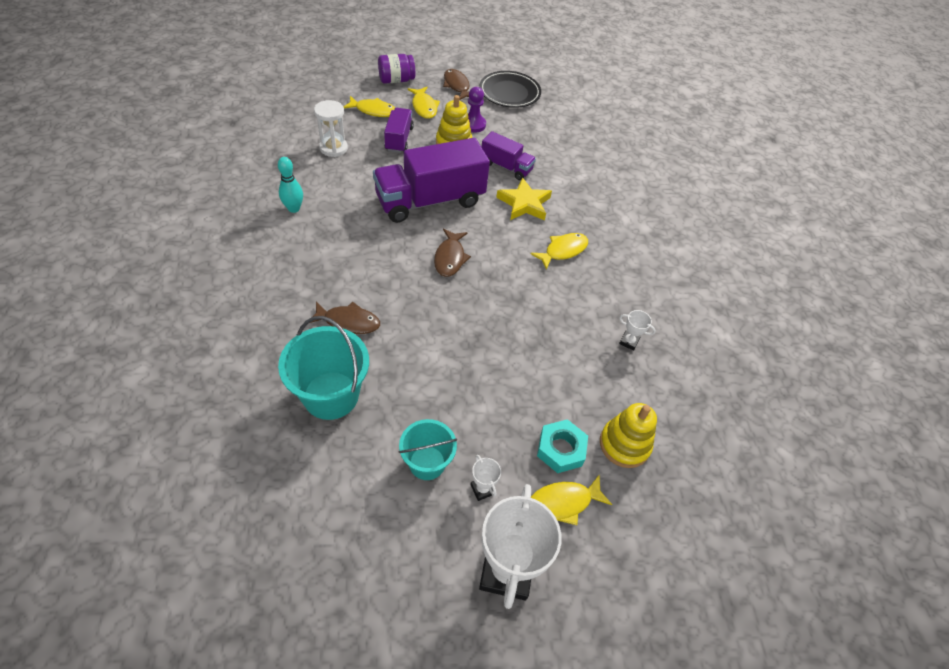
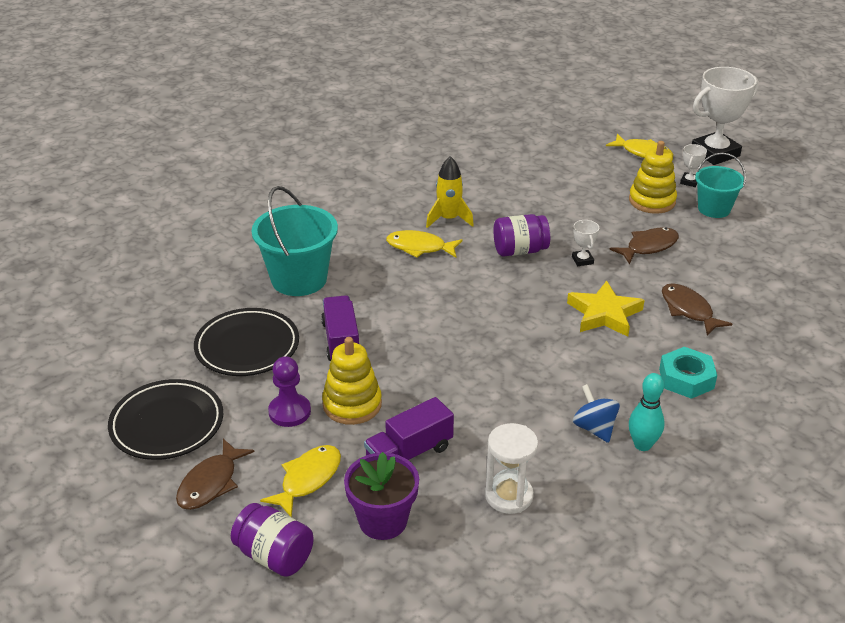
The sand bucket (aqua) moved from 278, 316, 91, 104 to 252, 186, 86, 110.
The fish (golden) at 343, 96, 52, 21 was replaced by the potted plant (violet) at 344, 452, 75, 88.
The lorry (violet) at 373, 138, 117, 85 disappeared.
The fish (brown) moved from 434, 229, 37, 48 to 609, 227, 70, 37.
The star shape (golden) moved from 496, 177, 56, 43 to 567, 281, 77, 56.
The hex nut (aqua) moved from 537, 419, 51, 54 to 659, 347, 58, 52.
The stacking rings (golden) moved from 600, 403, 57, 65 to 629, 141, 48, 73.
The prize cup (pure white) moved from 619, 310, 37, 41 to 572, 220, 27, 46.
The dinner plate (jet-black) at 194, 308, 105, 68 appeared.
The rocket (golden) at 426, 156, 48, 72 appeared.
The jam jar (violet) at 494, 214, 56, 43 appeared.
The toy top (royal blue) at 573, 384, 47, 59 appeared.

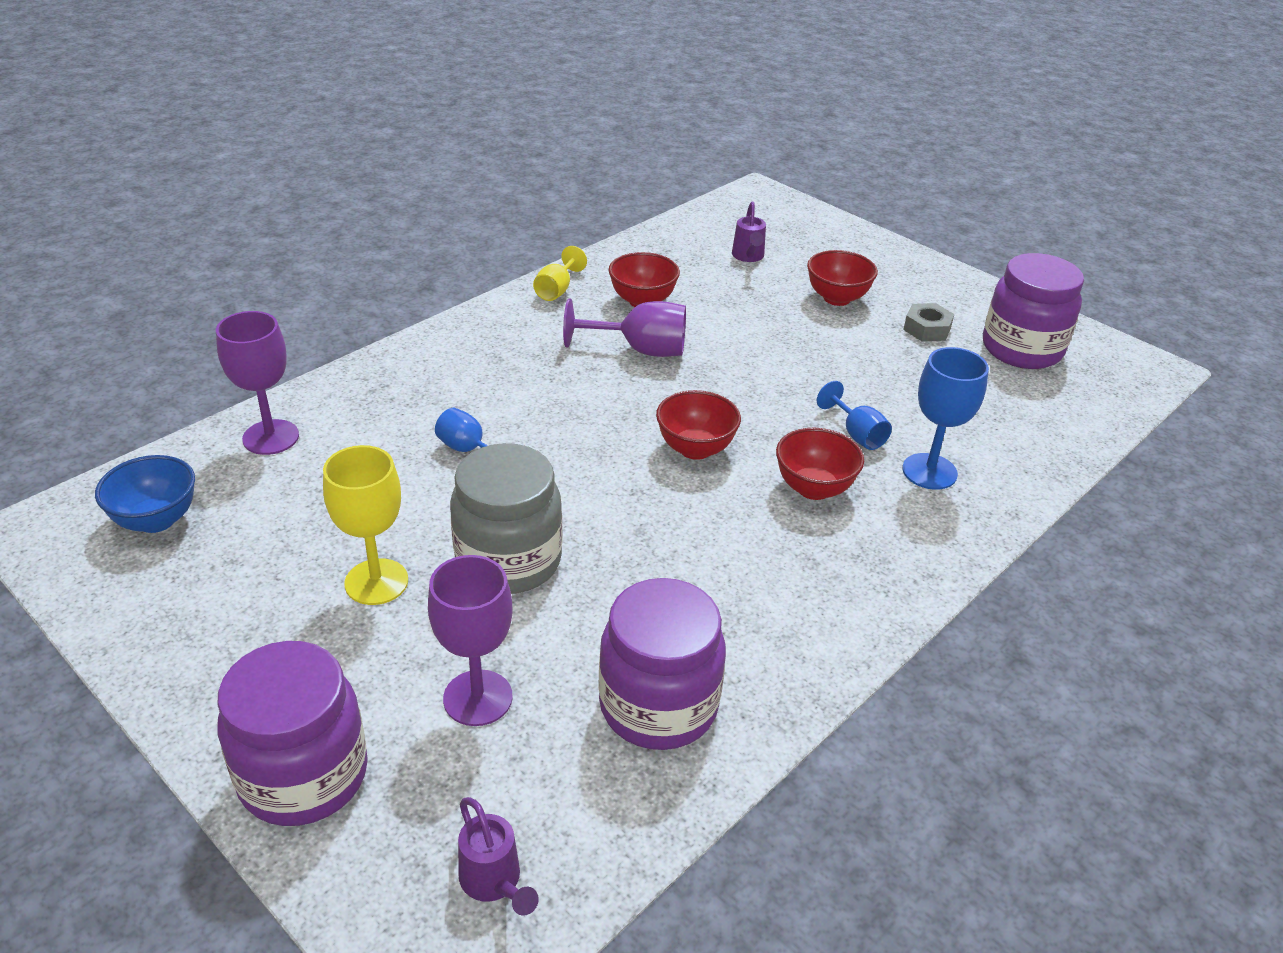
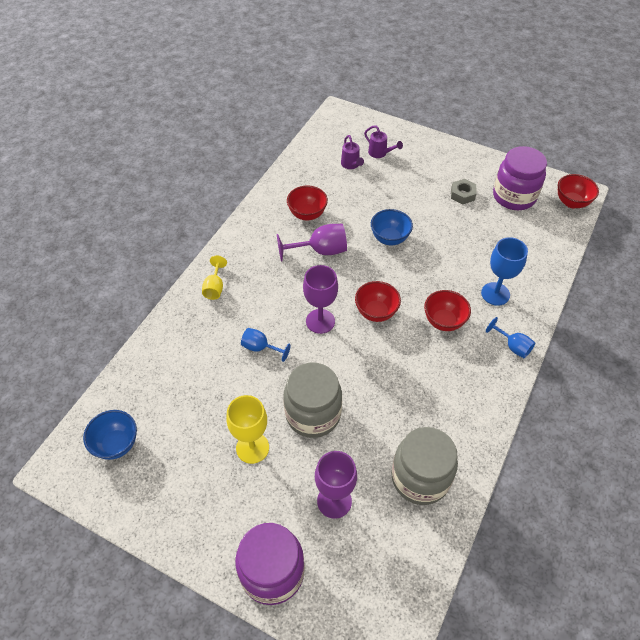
The wine glass (violet) moved from 216, 311, 83, 144 to 303, 265, 35, 69.
The watering pot (violet) moved from 458, 797, 81, 119 to 364, 125, 39, 33.
The wine glass (golden) moved from 533, 246, 54, 55 to 202, 255, 25, 45.
The jam jar (violet) at 598, 578, 128, 172 became the jam jar (ash-grey) at 391, 427, 67, 78.
The deep dish (red) moved from 807, 250, 71, 56 to 558, 174, 41, 34.
The wine glass (royal blue) moved from 817, 381, 75, 69 to 486, 317, 49, 41.
The deep dish (royal blue) at 371, 209, 42, 36 appeared.

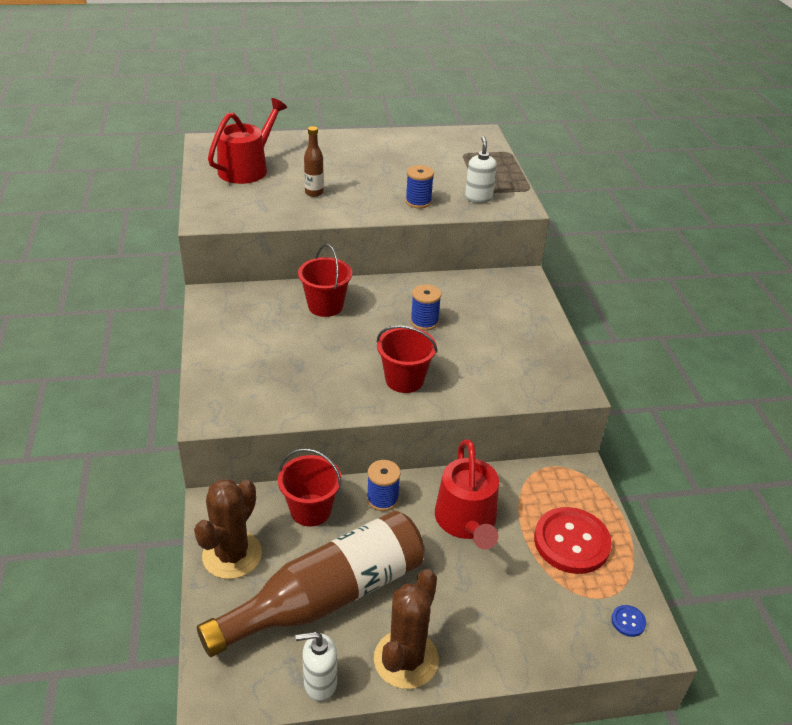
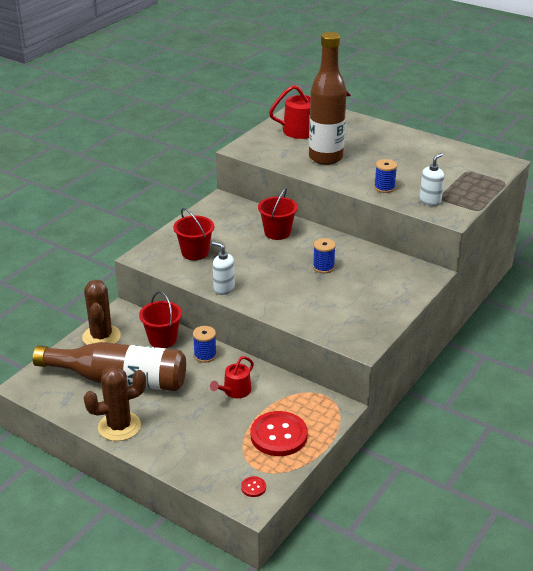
The prickly plant (brown) at 194, 479, 68, 100 turned 75 degrees counterclockwise.
The soap pump (pure white) moved from 296, 632, 41, 70 to 212, 241, 23, 54.
The drink bottle (brown) at 304, 126, 20, 71 changed to 2.42 times the size.
The sand bucket (red) moved from 377, 325, 61, 68 to 173, 208, 41, 52.
The watering pot (red) at 435, 440, 64, 109 changed to 0.61 times the size.
The sewing button (royal blue) at 611, 605, 35, 32 became the sewing button (red) at 241, 476, 25, 21.

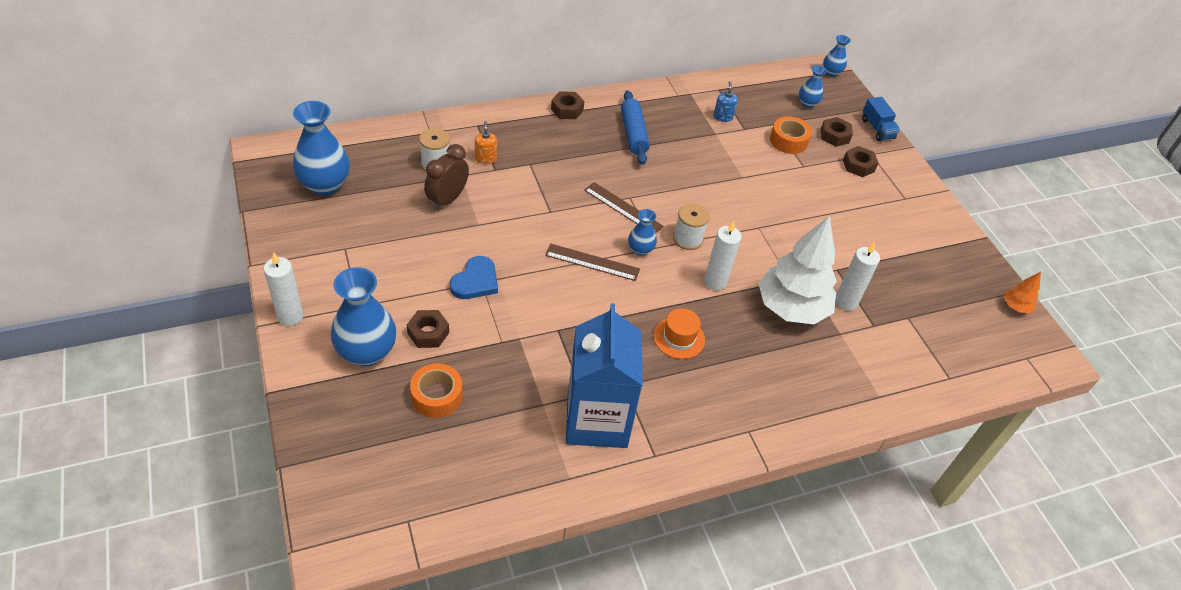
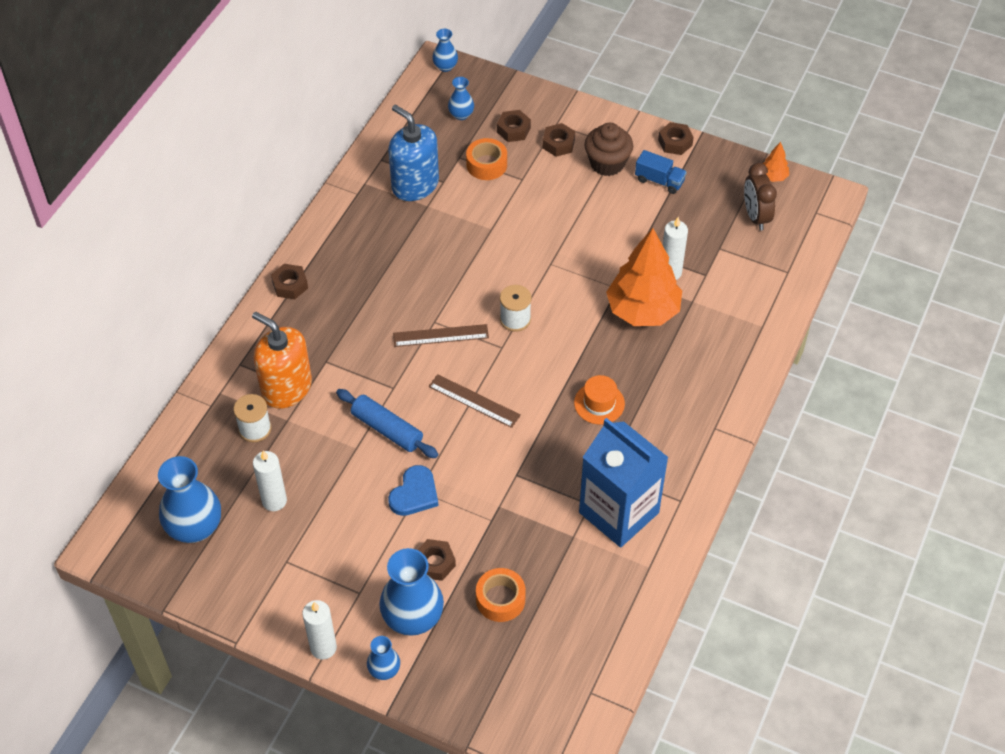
The bedside clock (brown) moved from 424, 144, 45, 66 to 744, 163, 33, 68.
The heart shape (royal blue) at 450, 256, 48, 43 turned 45 degrees clockwise.
The soap pump (bright orange) at 475, 121, 22, 43 changed to 2.33 times the size.
The measuring stick (brown) at 545, 243, 95, 38 turned 60 degrees clockwise.
The dough roller (royal blue) moved from 621, 91, 29, 74 to 336, 389, 102, 69.
The flower vase (royal blue) moved from 628, 209, 29, 47 to 367, 636, 33, 44.
The candle (pure white) moved from 704, 221, 38, 69 to 253, 451, 34, 60.
The soap pump (royal blue) at 713, 82, 25, 40 changed to 2.33 times the size.
The toy tree (pure white) at 758, 216, 79, 108 became the toy tree (bright orange) at 606, 228, 76, 98.
The lorry (royal blue) moved from 862, 97, 38, 44 to 635, 150, 52, 44.
The muffin (brown) at 584, 123, 49, 53 appeared.
The hex nut (brown) at 658, 122, 36, 33 appeared.

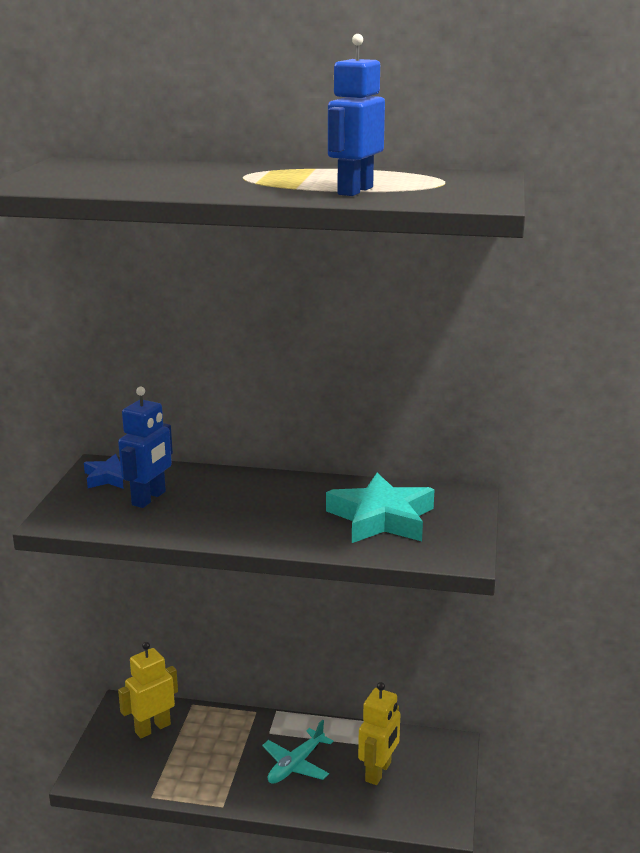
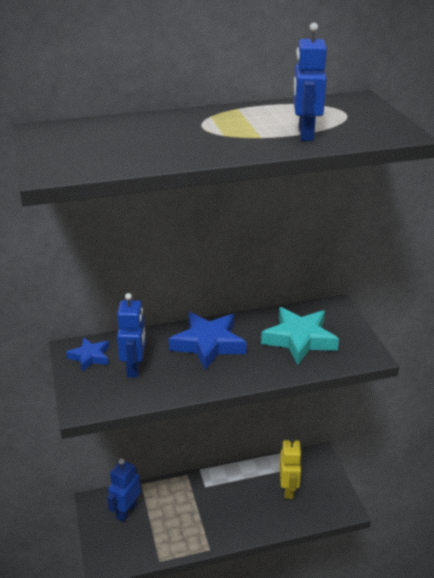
The robot (golden) at 118, 642, 60, 96 became the robot (royal blue) at 107, 459, 34, 63.
The aeroplane (aqua) at 262, 720, 71, 64 disappeared.
The star shape (royal blue) at 169, 312, 78, 58 appeared.

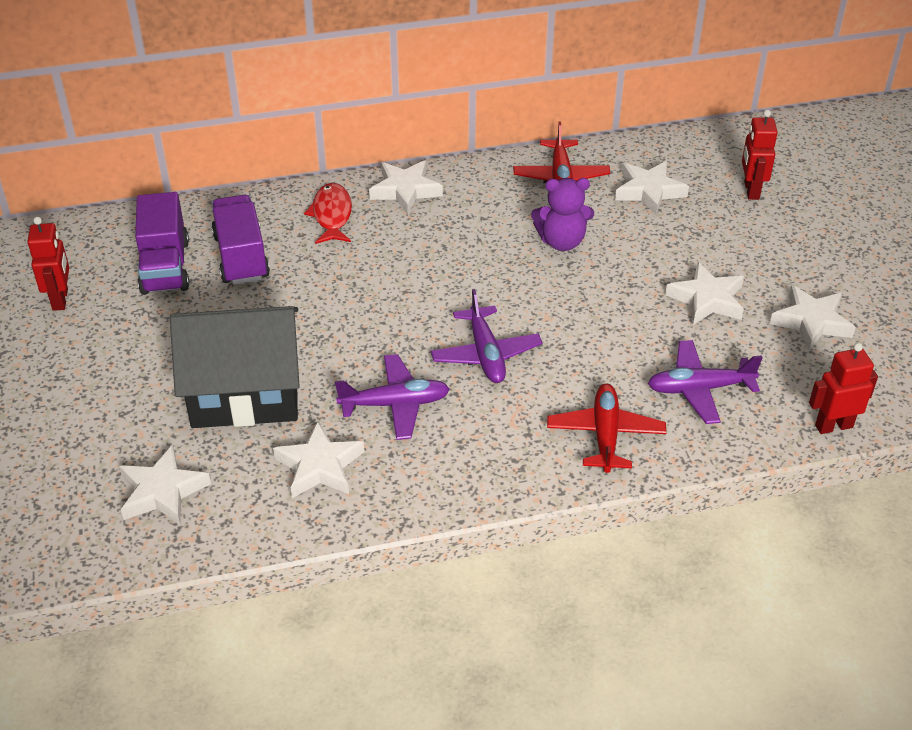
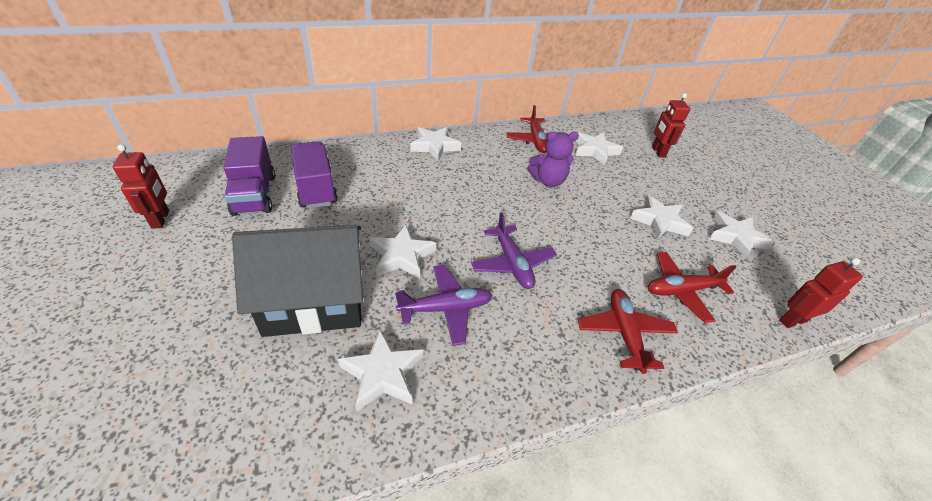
The star shape (pure white) moved from 119, 445, 92, 80 to 370, 225, 66, 54.
The fish (red) at 304, 183, 48, 61 disappeared.
The aeroplane (violet) at 648, 340, 115, 84 became the aeroplane (red) at 648, 252, 89, 71.

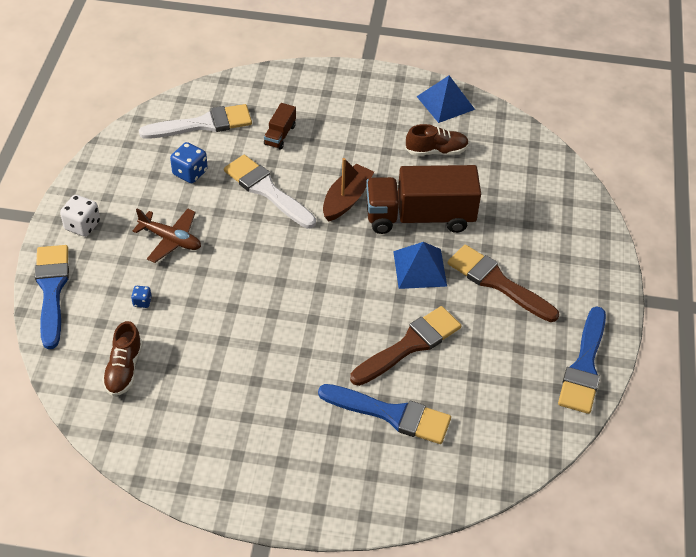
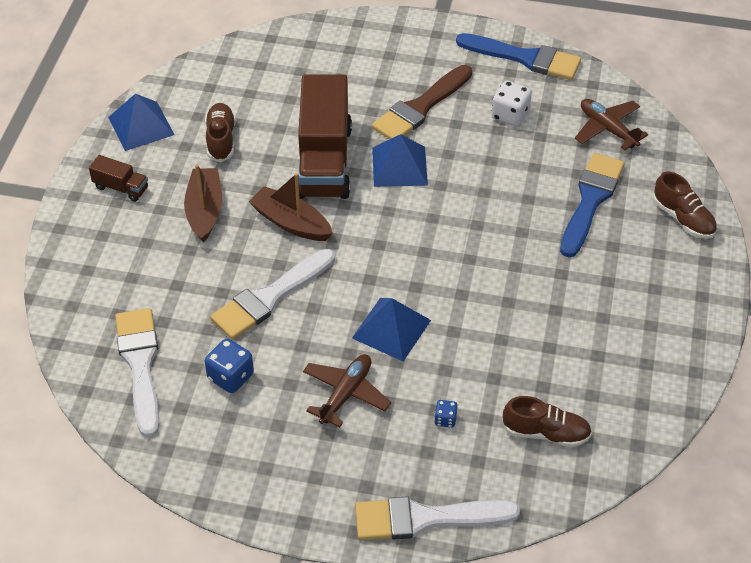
The brush (royal blue) at 35, 245, 34, 104 became the brush (pure white) at 355, 496, 165, 44.
The die (pure white) moved from 60, 195, 40, 42 to 492, 81, 40, 46.
The lorry (brown) moved from 264, 103, 32, 47 to 89, 155, 59, 47.
The brush (brown) at 350, 306, 111, 80 disappeared.
The sailboat (brown) at 184, 164, 38, 78 appeared.
The solid pyramid (royal blue) at 352, 298, 79, 63 appeared.
The aeroplane (brown) at 575, 99, 73, 51 appeared.
The shoe (brown) at 653, 172, 64, 67 appeared.

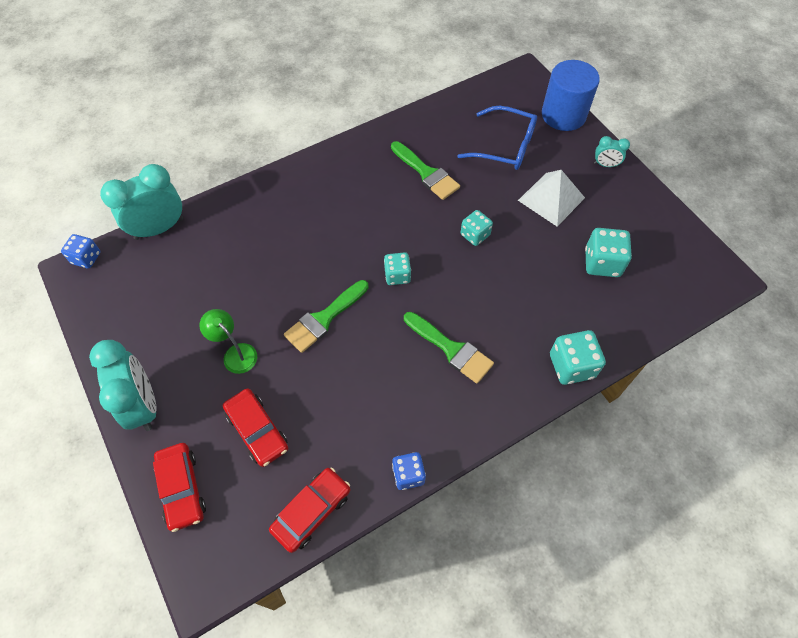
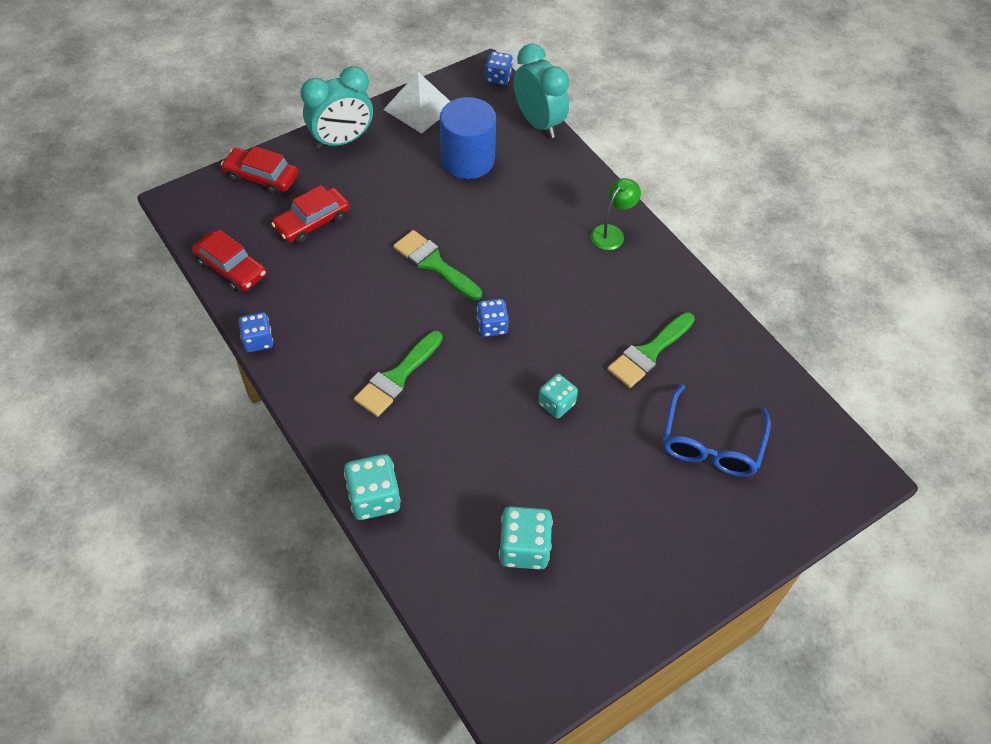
The toy car (red) at 153, 443, 53, 89 turned 45 degrees clockwise.
The desk lamp (emerald) moved from 199, 309, 58, 65 to 590, 178, 51, 72.
The die (aqua) at 384, 252, 27, 33 became the die (royal blue) at 477, 299, 32, 38.
The solid pyramid (pure white) moved from 518, 170, 67, 57 to 383, 72, 67, 61.
The solid cylinder (royal blue) moved from 542, 60, 58, 71 to 440, 97, 56, 82.
The bedside clock (aqua) at 594, 136, 36, 31 disappeared.

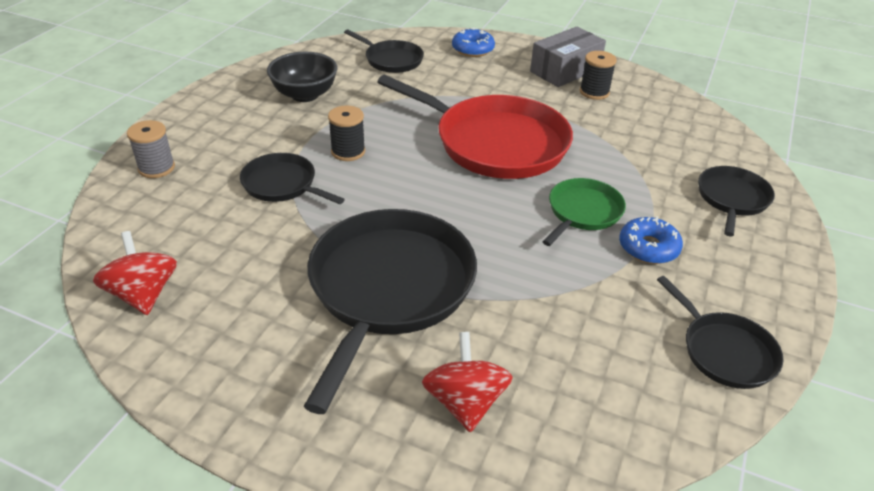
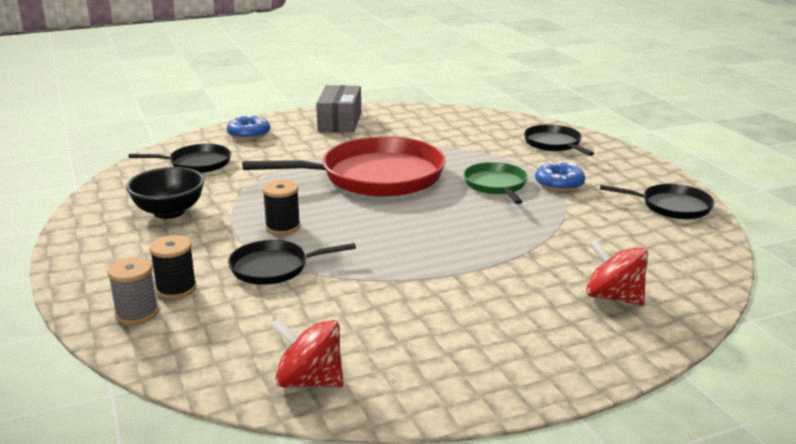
The skillet (jet-black) at 304, 209, 173, 205 disappeared.
The bobbin (jet-black) moved from 580, 51, 37, 49 to 149, 235, 48, 64.

